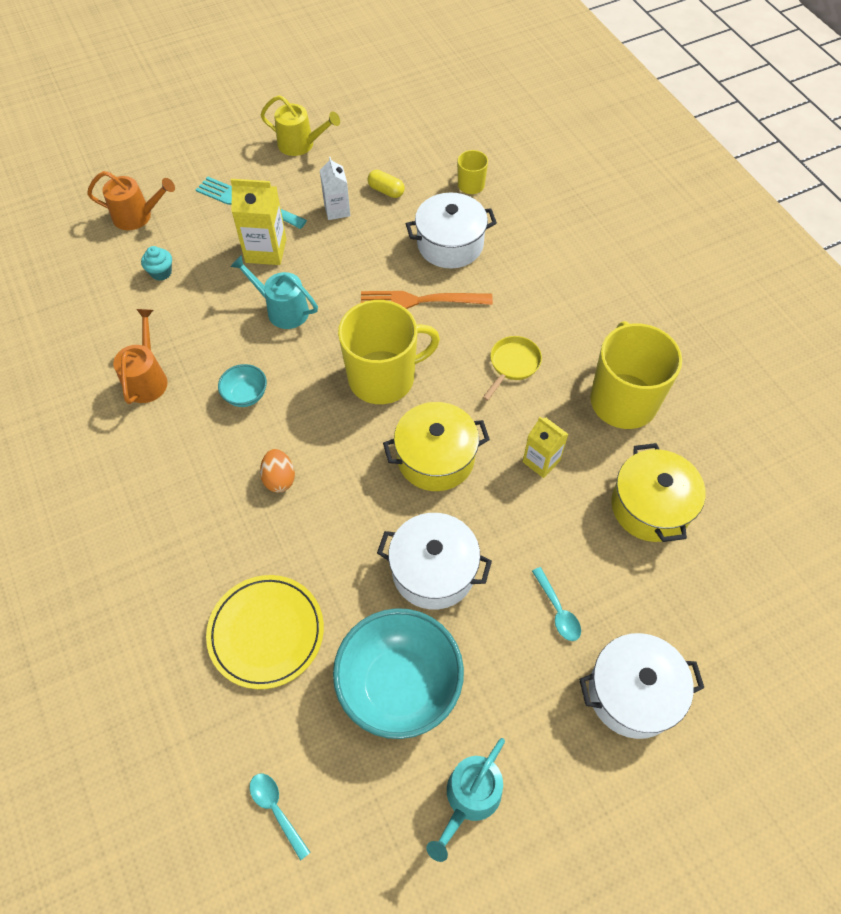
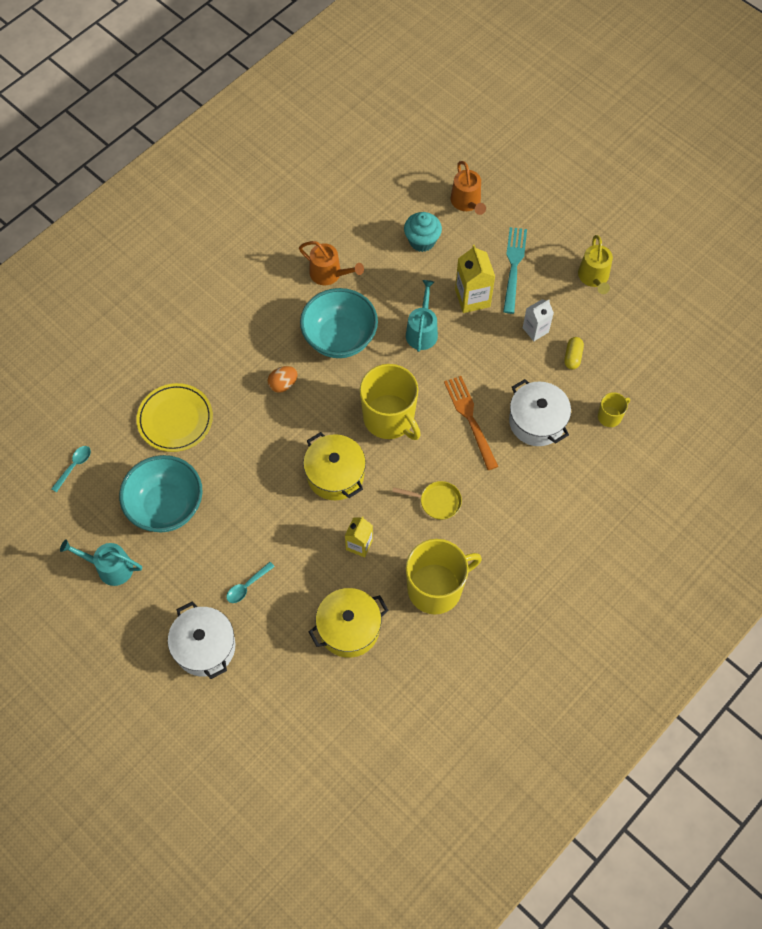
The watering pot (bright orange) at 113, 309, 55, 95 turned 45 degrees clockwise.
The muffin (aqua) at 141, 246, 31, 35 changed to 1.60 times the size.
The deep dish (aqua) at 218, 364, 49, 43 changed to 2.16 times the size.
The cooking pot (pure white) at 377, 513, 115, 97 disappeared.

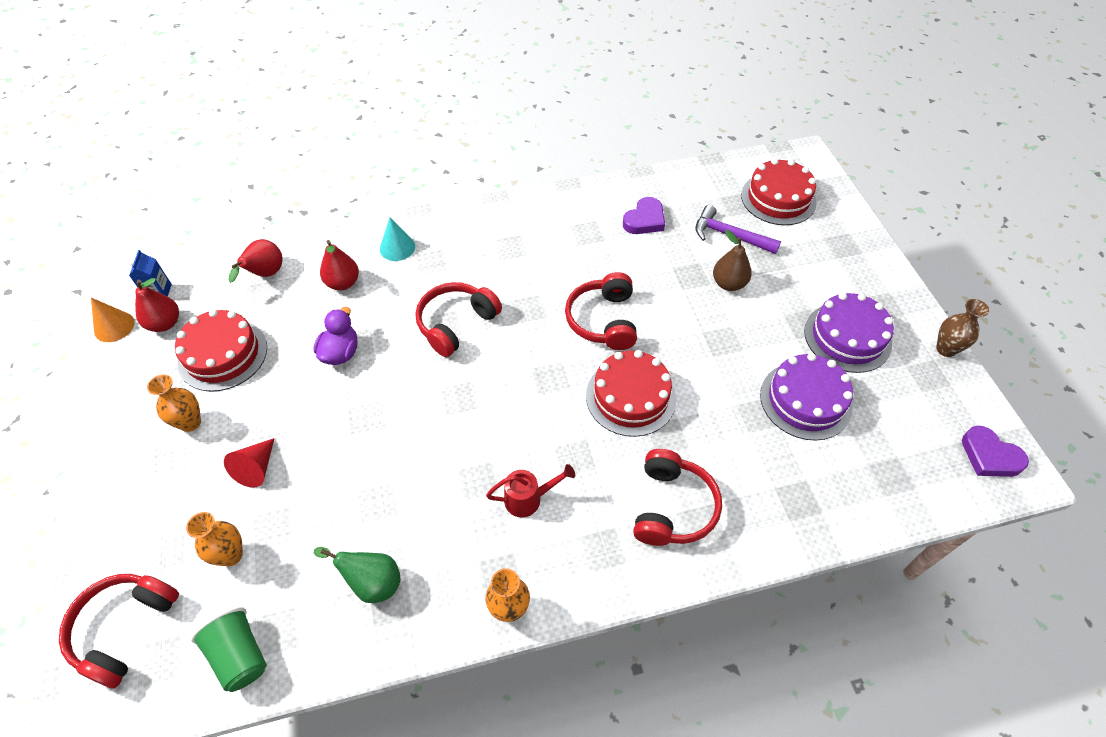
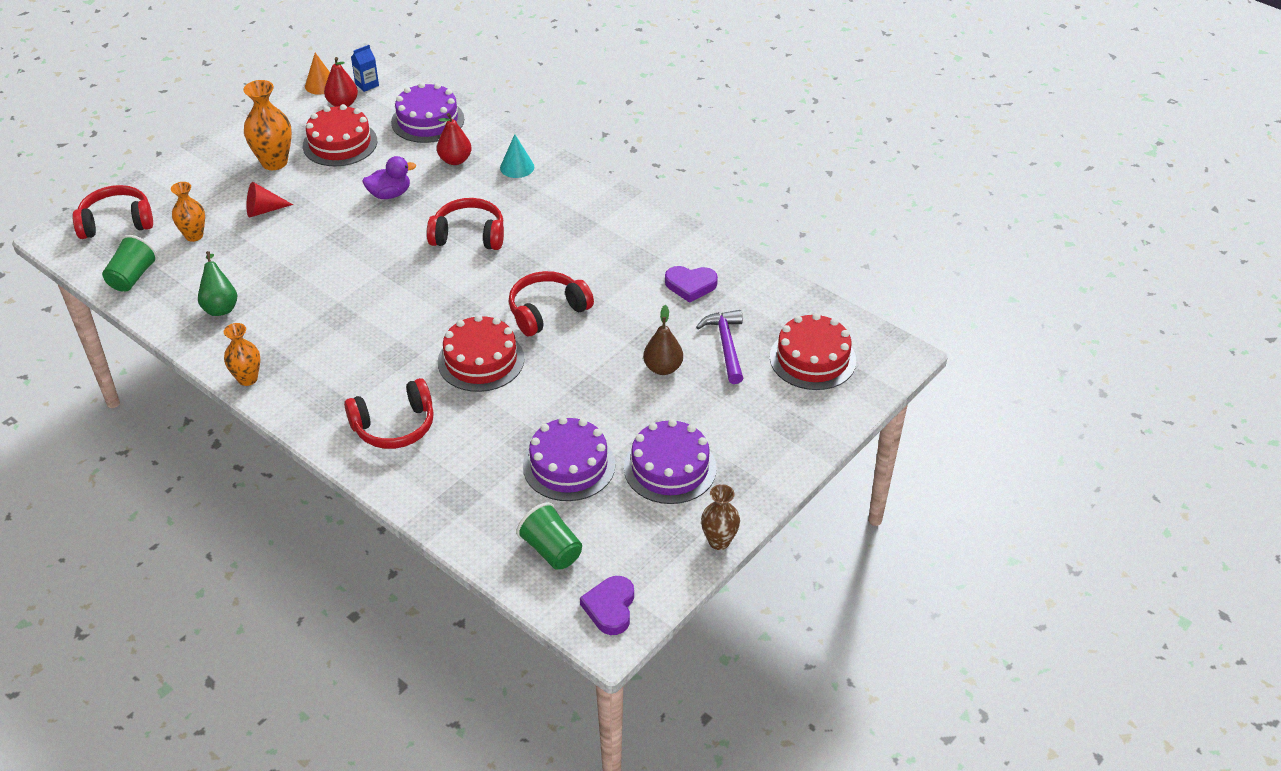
The flower vase (bright orange) at 147, 374, 54, 58 changed to 1.54 times the size.
The pear fruit (red) at 228, 239, 54, 44 was replaced by the cake (violet) at 391, 82, 73, 61.
The watering pot (red) at 486, 464, 89, 53 disappeared.
The cup (emerald) at 516, 502, 66, 68 appeared.

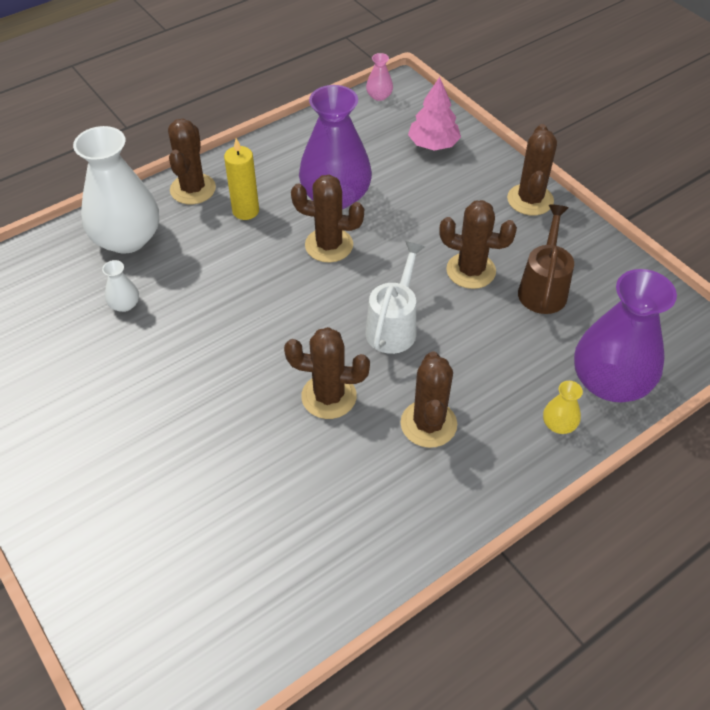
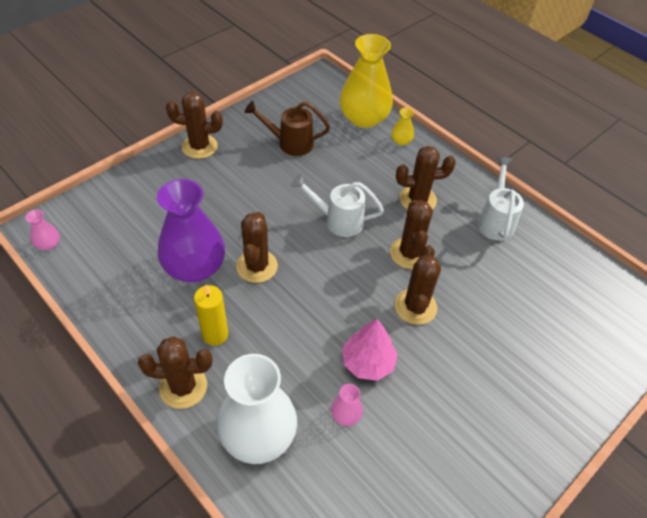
The flower vase (pure white) at 102, 260, 37, 52 became the flower vase (pink) at 331, 384, 32, 42.
The toy tree (pink) moved from 408, 77, 53, 74 to 342, 319, 56, 62.
The prickly plant (brown) moved from 439, 200, 78, 89 to 395, 245, 46, 80.
The flower vase (violet) at 574, 269, 103, 133 became the flower vase (golden) at 340, 34, 53, 94.
The watering pot (pure white) at 477, 157, 47, 84 appeared.

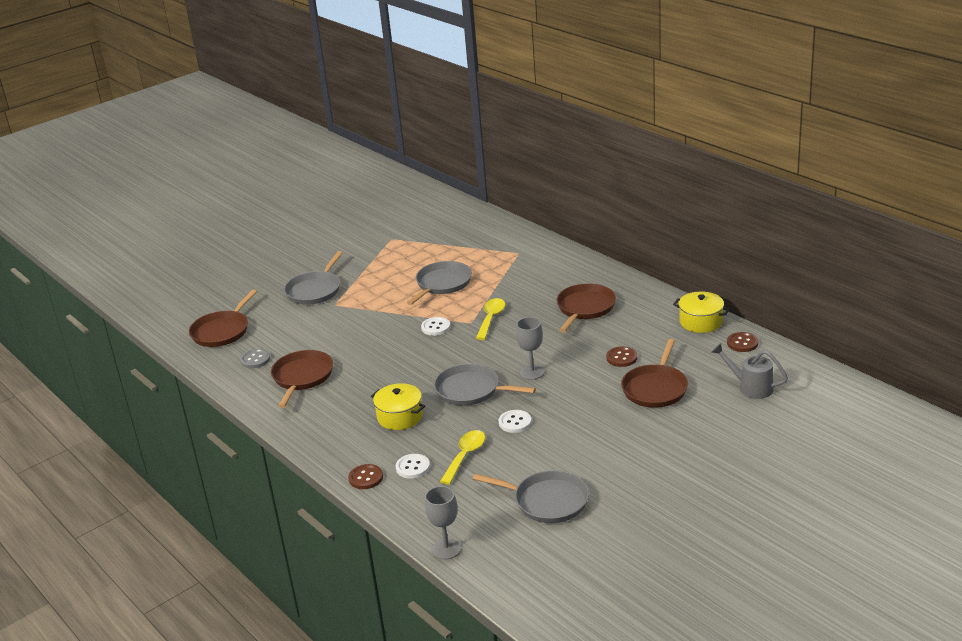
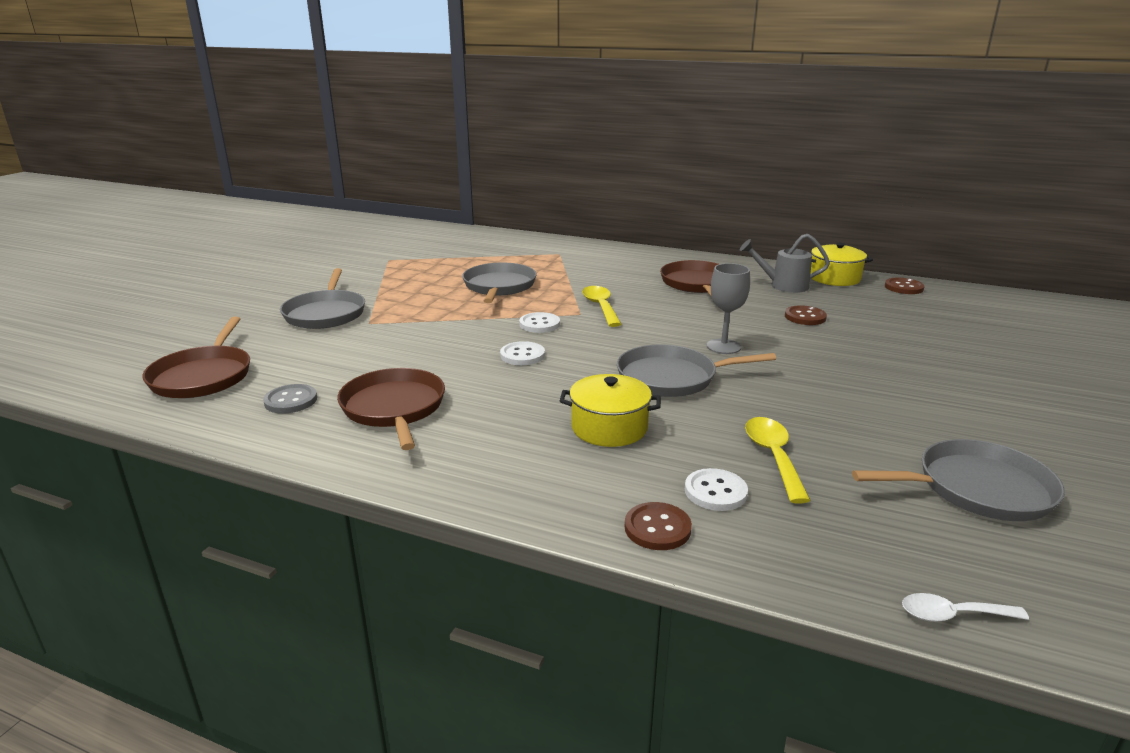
The wine glass (ash-grey) at 425, 486, 36, 74 was replaced by the teaspoon (pure white) at 902, 593, 127, 29.
The sewing button (pure white) moved from 499, 410, 33, 23 to 500, 341, 45, 24.
The skillet (brown) at 621, 339, 67, 69 disappeared.
The watering pot (ash-grey) moved from 712, 343, 76, 56 to 740, 234, 90, 59.

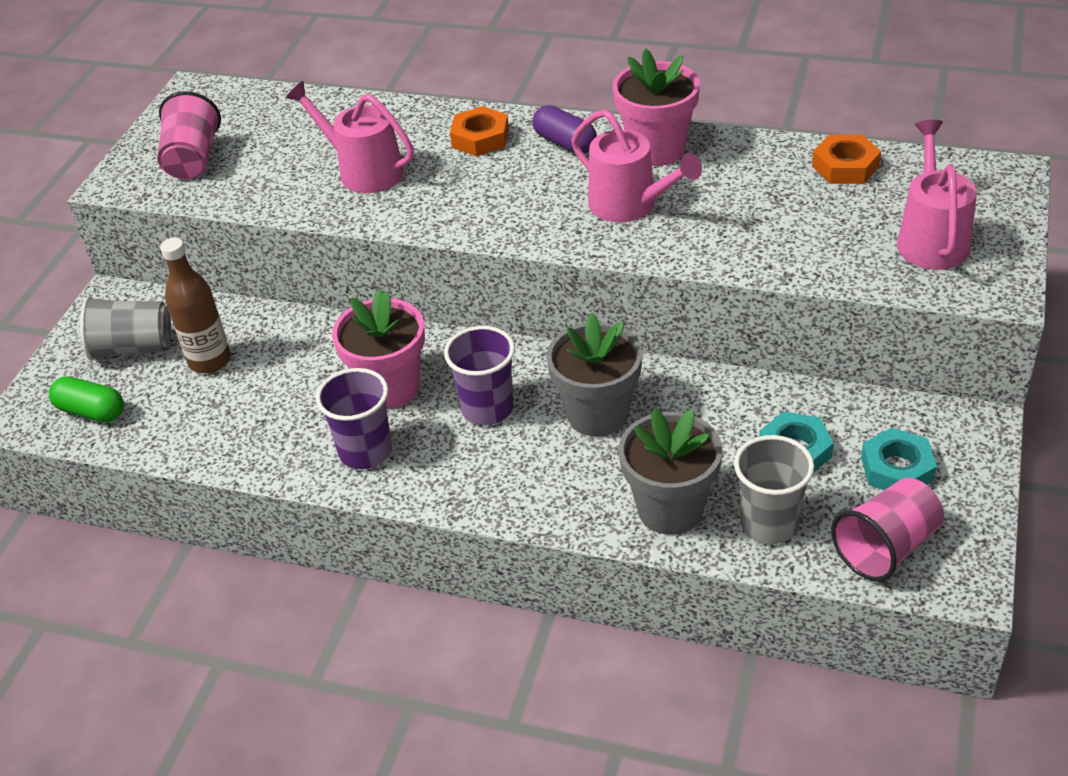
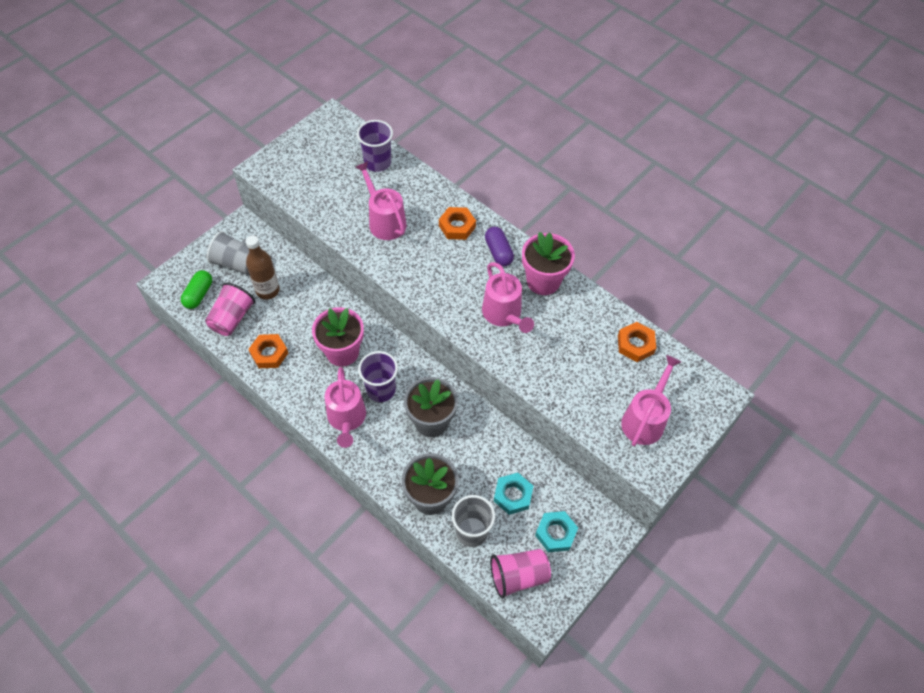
The pill shape (emerald) at 49, 376, 75, 46 turned 60 degrees clockwise.
The cup (pink) moved from 157, 91, 64, 88 to 205, 283, 50, 53.
The cup (violet) moved from 316, 368, 76, 101 to 357, 120, 36, 52.
The hex nut (bright orange) at 249, 334, 39, 34 appeared.
The watering pot (pink) at 325, 367, 41, 81 appeared.

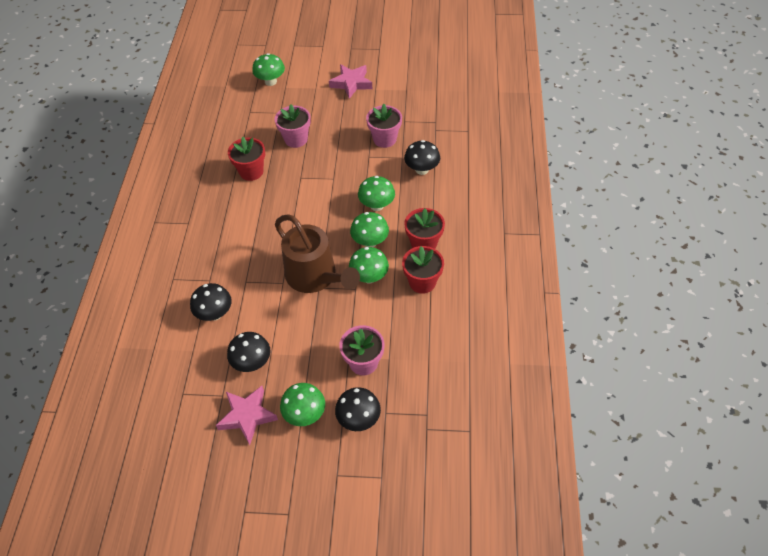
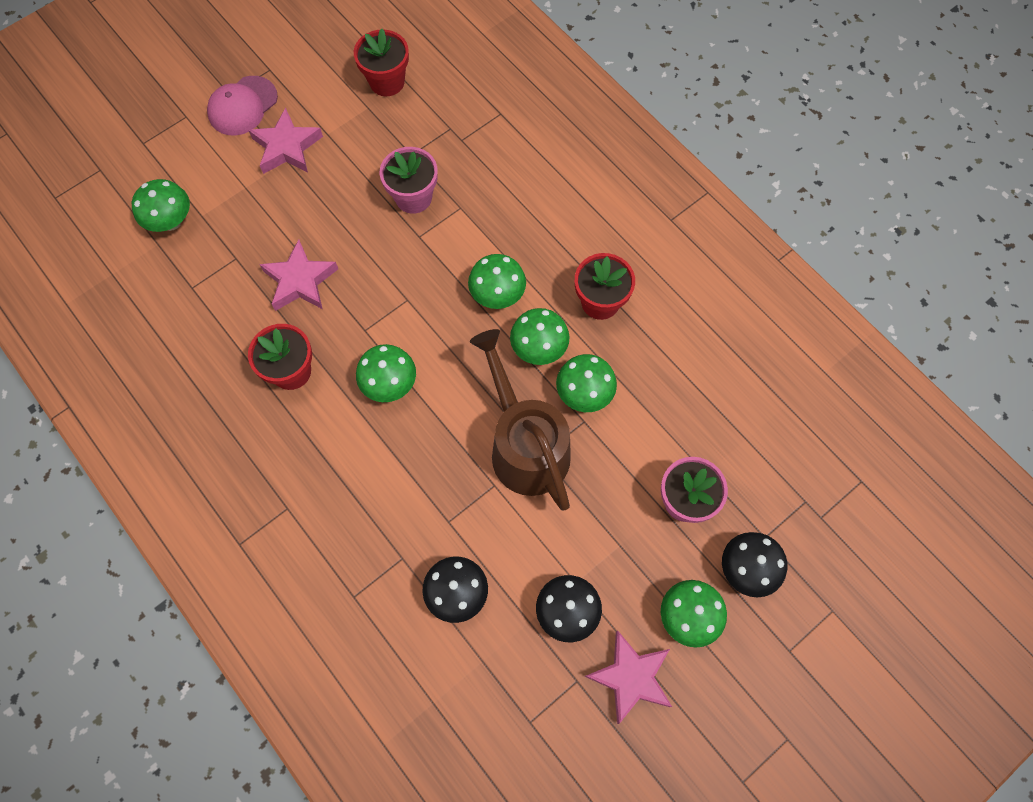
The potted plant (pink) at 275, 104, 36, 44 was replaced by the star shape (pink) at 259, 239, 79, 72.
The watering pot (brown) at 275, 214, 85, 79 turned 120 degrees counterclockwise.
The potted plant (red) moved from 402, 246, 42, 48 to 354, 29, 55, 67.
The fungus (jet-black) at 404, 140, 36, 35 disappeared.
The cap (pink) at 207, 76, 71, 60 appeared.
The fungus (emerald) at 356, 344, 60, 58 appeared.

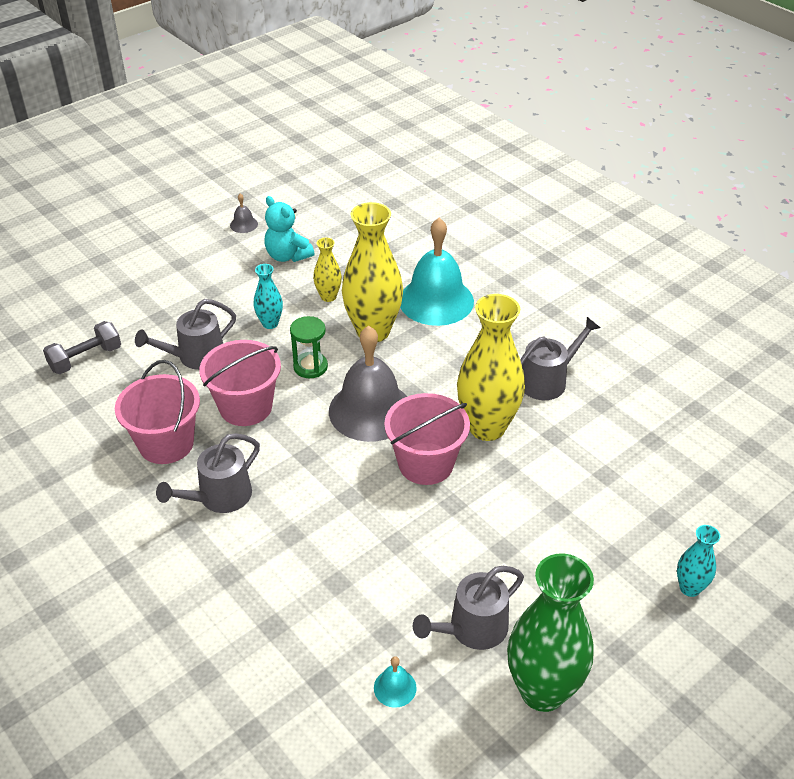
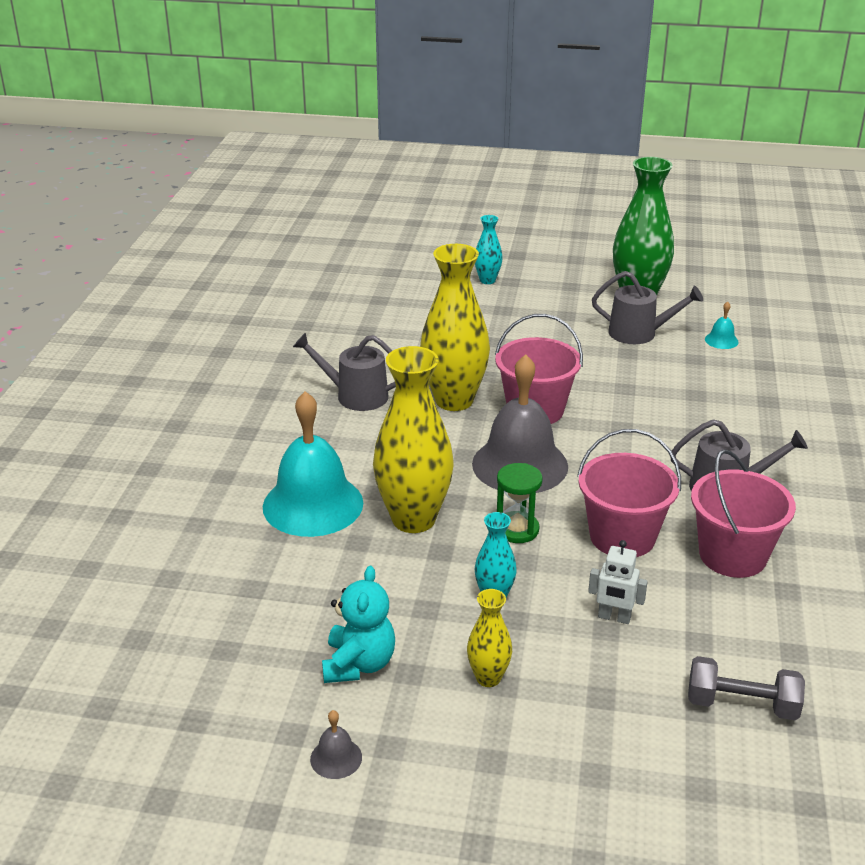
The watering pot (ash-grey) at 135, 299, 101, 71 was replaced by the robot (pure white) at 588, 540, 60, 84.
The flower vase (golden) moved from 313, 237, 29, 65 to 467, 589, 45, 98.

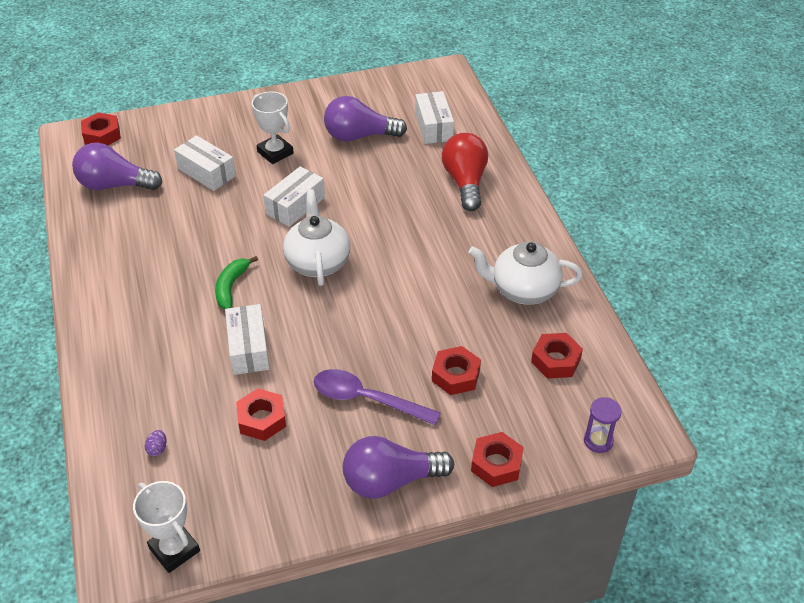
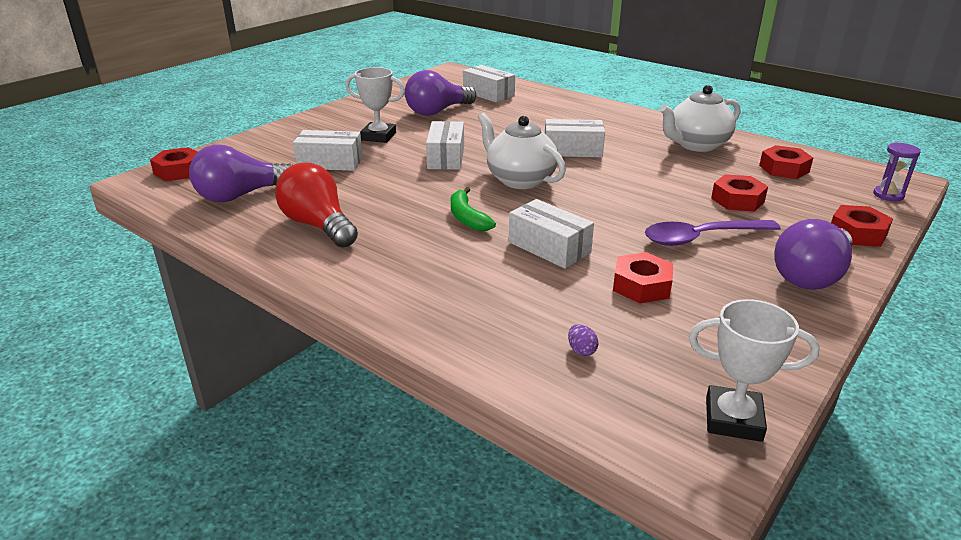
The light bulb (red) moved from 442, 133, 46, 78 to 275, 163, 83, 85.
The package (pure white) at 545, 119, 60, 38 appeared.

